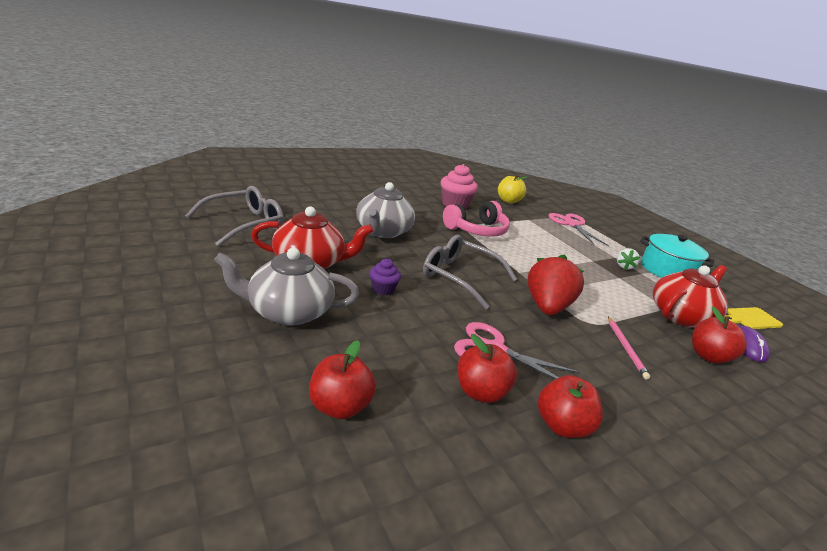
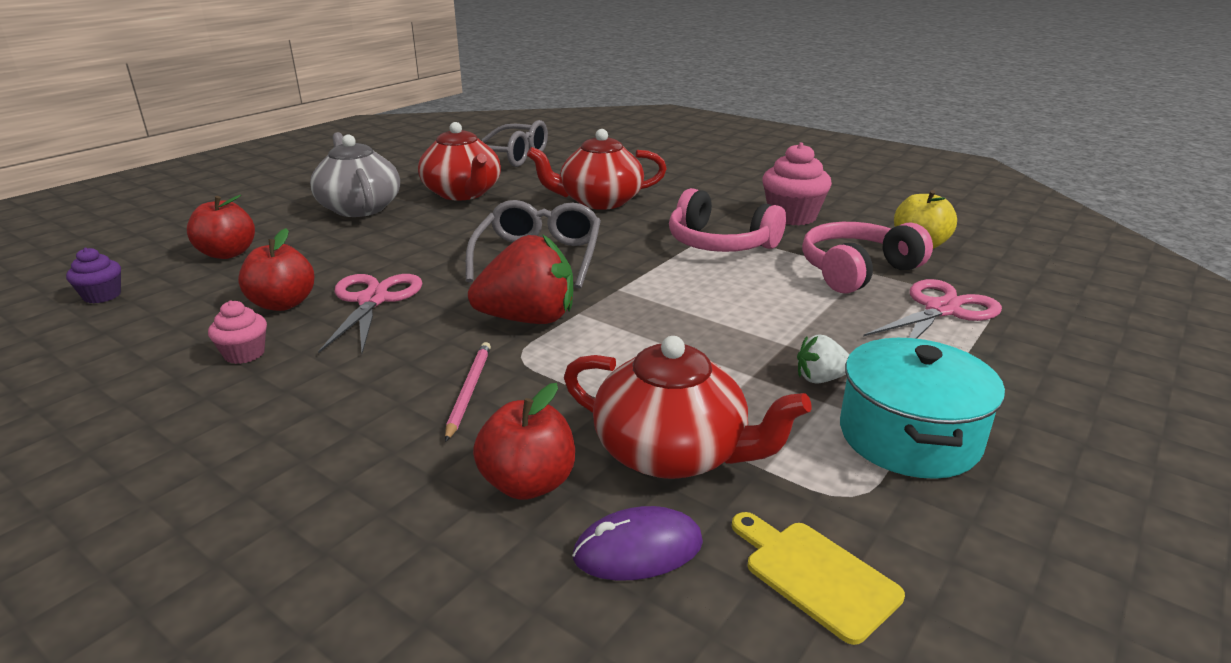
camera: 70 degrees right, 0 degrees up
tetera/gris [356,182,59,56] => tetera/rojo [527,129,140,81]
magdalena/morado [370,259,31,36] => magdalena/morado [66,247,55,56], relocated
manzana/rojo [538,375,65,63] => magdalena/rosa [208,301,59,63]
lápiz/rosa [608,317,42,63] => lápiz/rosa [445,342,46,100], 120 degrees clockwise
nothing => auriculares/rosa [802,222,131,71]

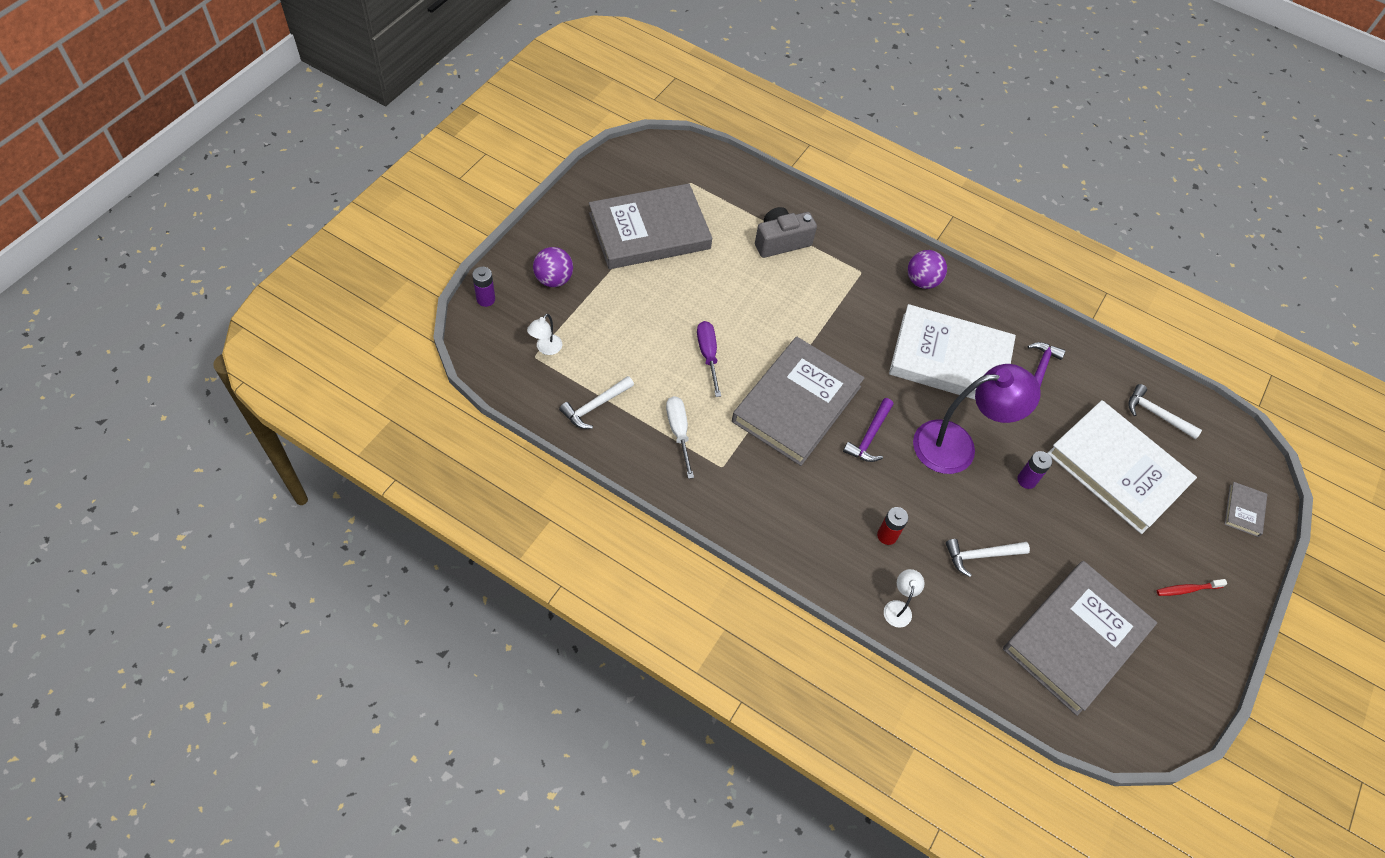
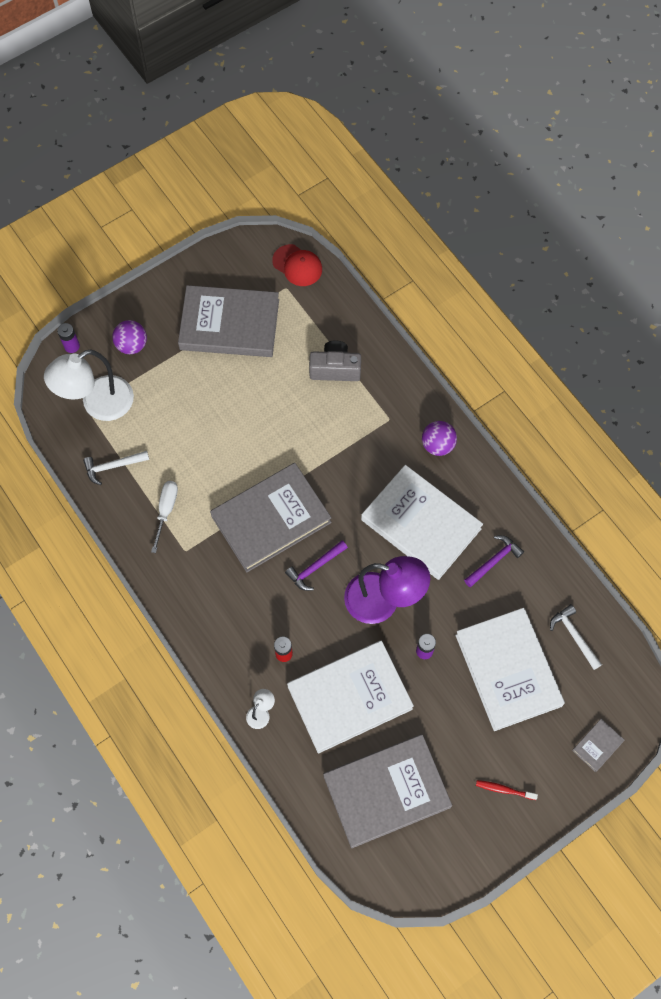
camera: 30 degrees right, 10 degrees up
lámpara/blanco [527,314,35,41] => lámpara/blanco [44,349,90,72], x2.39
destornillador/morado [697,321,24,76] => nothing
martillo/blanco [946,539,84,38] => libro/blanco [287,641,127,113]
nothing => gorra/rojo [272,244,50,42]

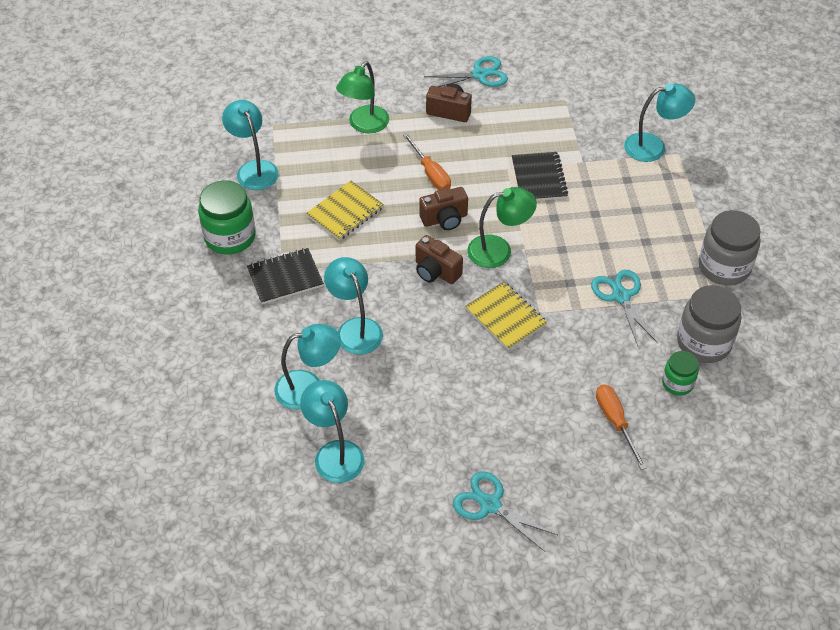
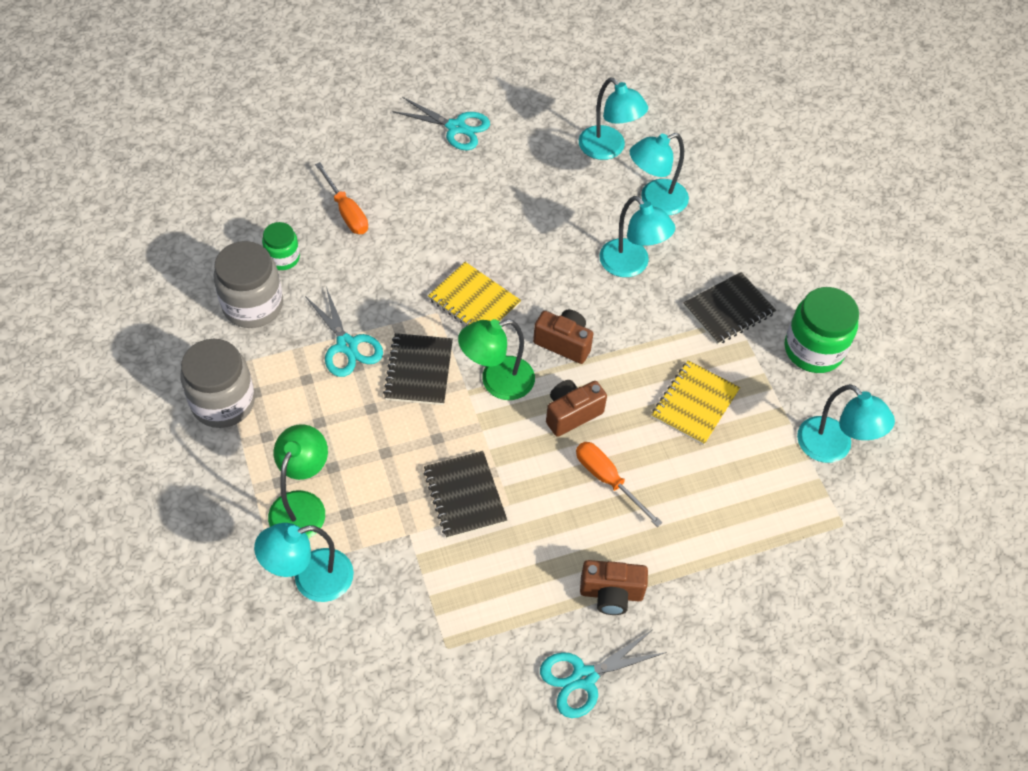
camera: 165 degrees right, 5 degrees up
lámpara/verde [336,61,53,72] => lámpara/verde [268,424,60,115], relocated
nothing => cuaderno/negro [383,333,70,72]

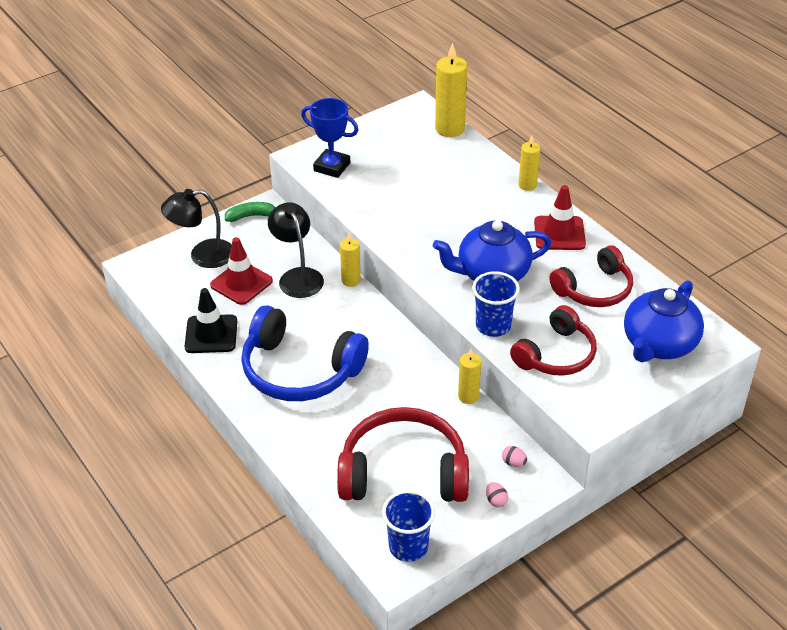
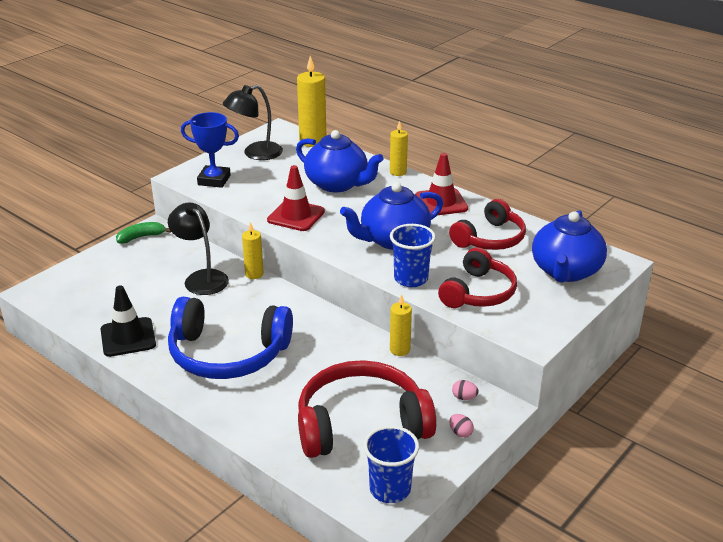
camera: 15 degrees left, 10 degrees down
lámpara/negro [161,189,71,79] => lámpara/negro [223,85,60,75], relocated
cono de tráfico/rojo [210,237,63,68] => cono de tráfico/rojo [267,165,58,66], relocated
nothing => tetera/azul [296,130,88,62]

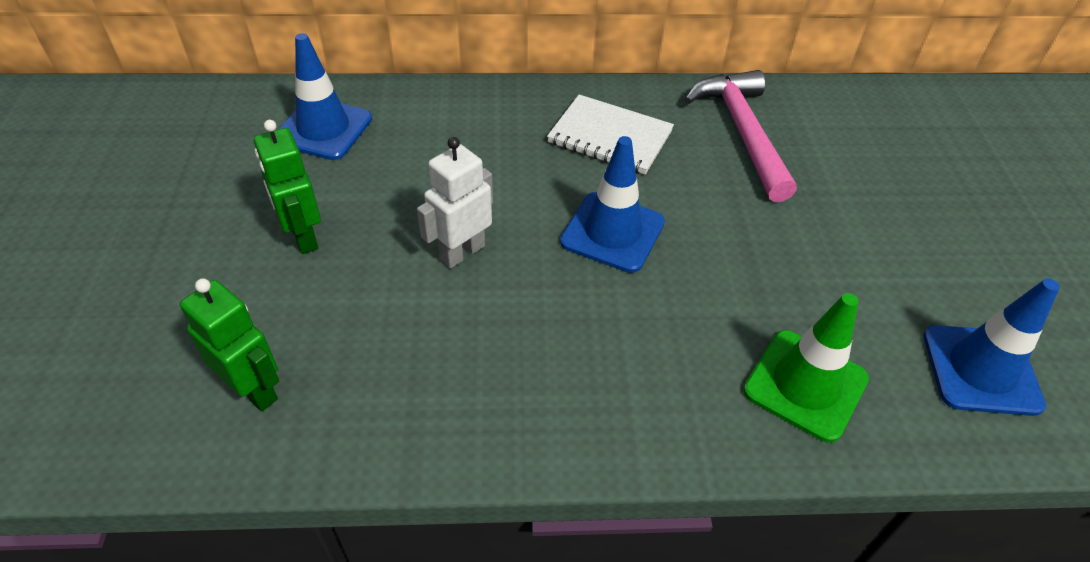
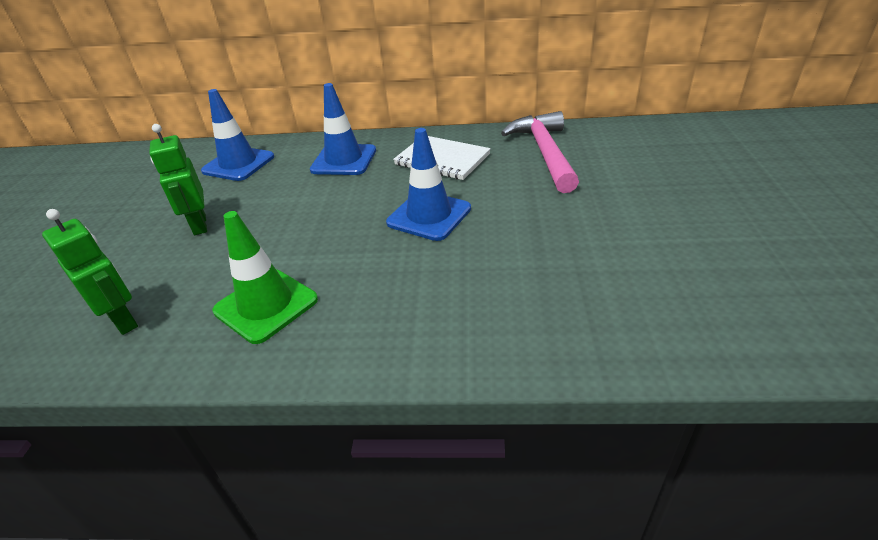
camera: 10 degrees right, 10 degrees down
robot/blanco [417,137,76,132] => nothing
cono de tráfico/verde [743,293,126,150] => cono de tráfico/verde [213,211,105,133], relocated
cono de tráfico/azul [923,278,137,138] => cono de tráfico/azul [310,83,66,92], relocated

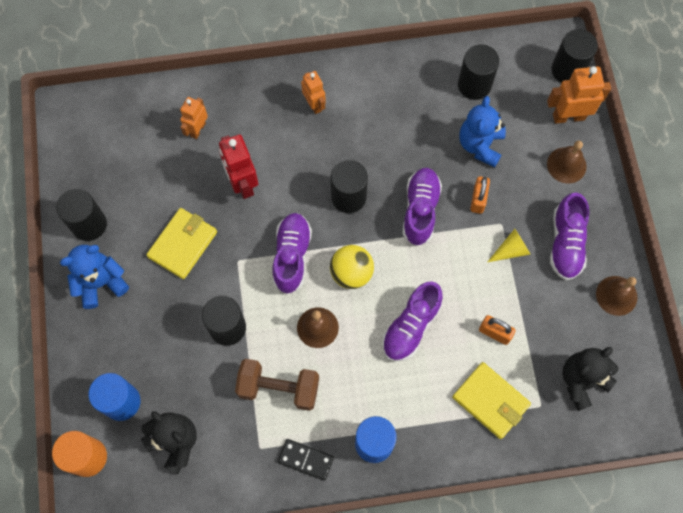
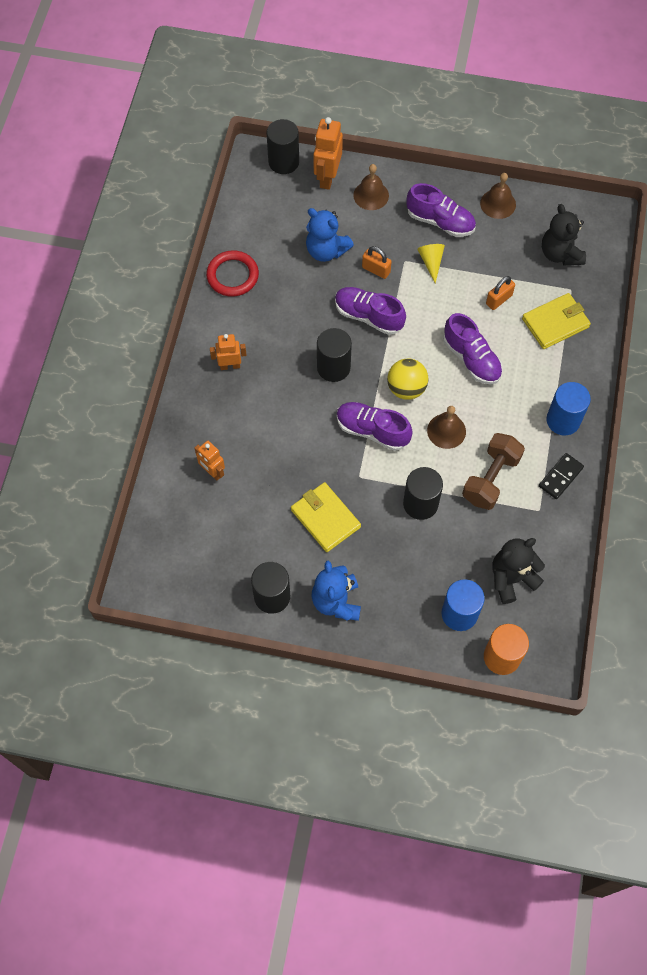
camera: 70 degrees left, 5 degrees down
robot/rojo [219,134,39,65] => nothing
cilindro/negro [458,44,41,56] => nothing
nothing => anillo/rojo [206,250,53,47]

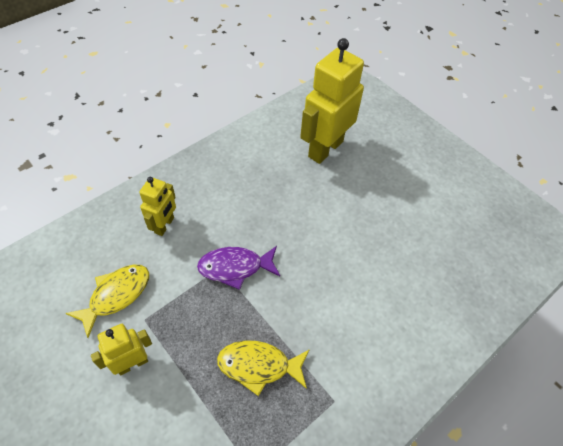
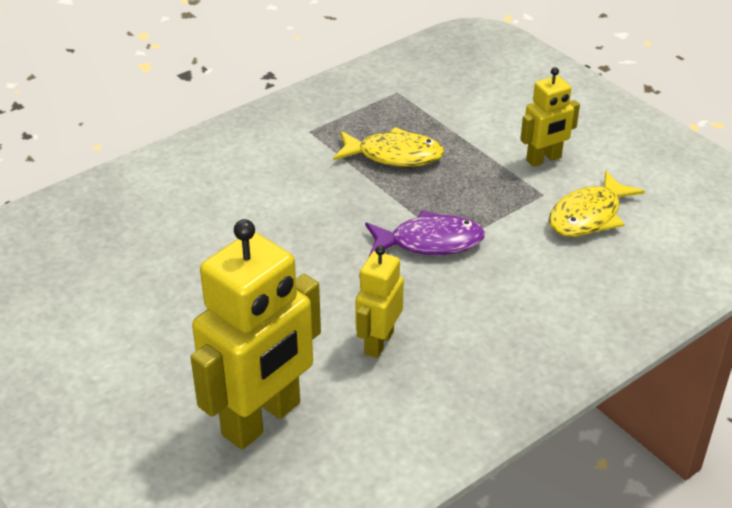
camera: 175 degrees left, 15 degrees down
robot/amarillo [139,177,37,59] => robot/amarillo [355,245,49,113], relocated

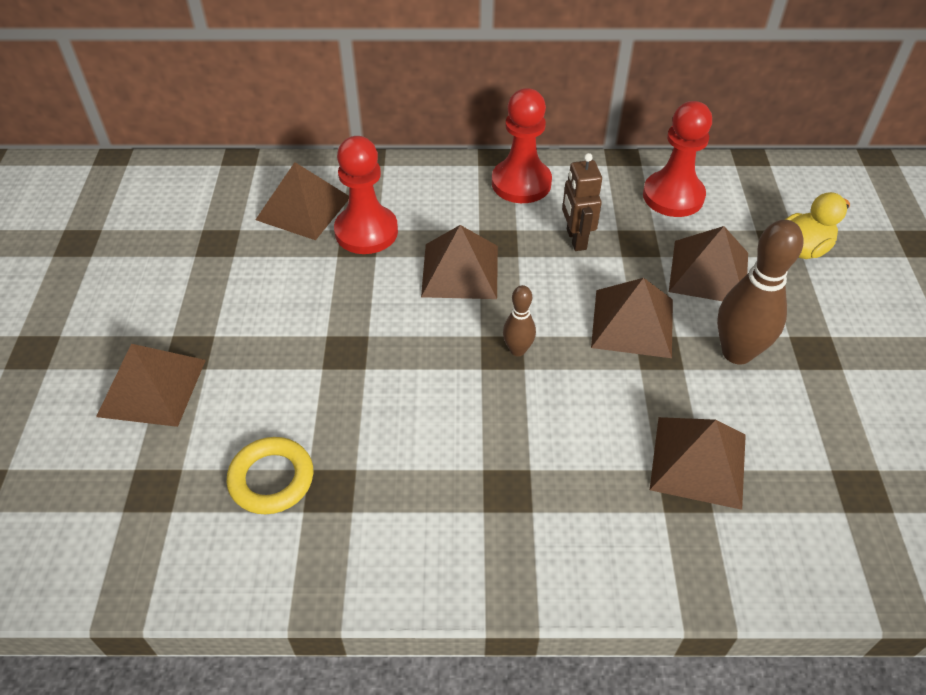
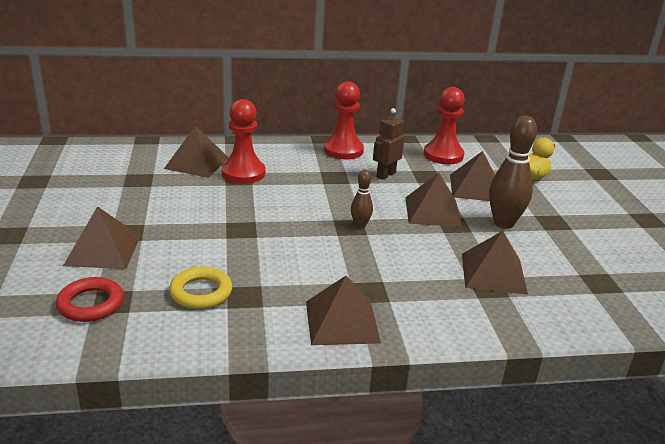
camera: 10 degrees left, 20 degrees down
pirámide/marrón [421,225,77,74] => pirámide/marrón [306,276,75,69], relocated
robot/marrón [562,153,40,98] => robot/marrón [373,108,32,72], 60 degrees clockwise
nothing => anillo/rojo [56,277,68,45]

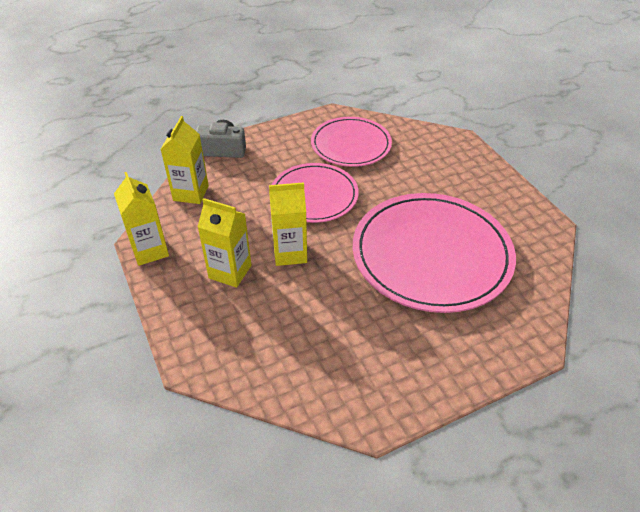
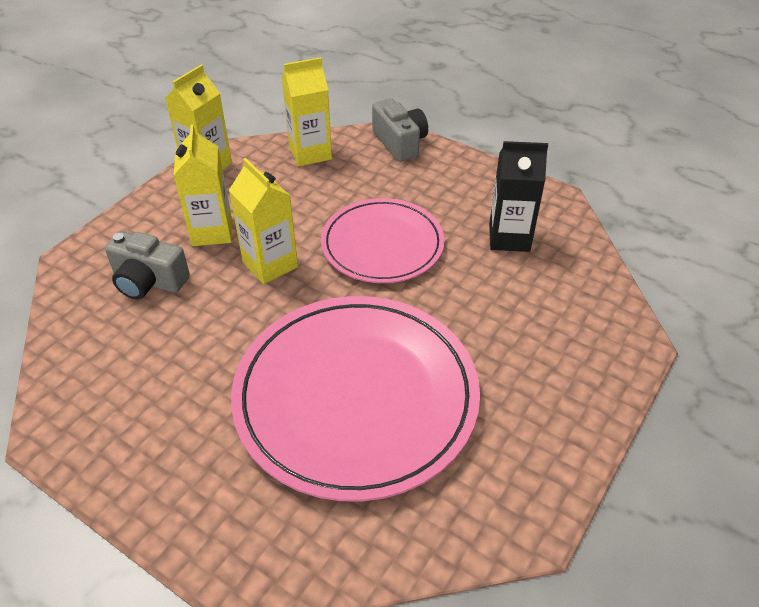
camera: 60 degrees right, 0 degrees up
plato/rosa [311,117,81,50] => cartón de leche/negro [489,141,59,111]
nothing => cámara/gris [105,231,85,69]

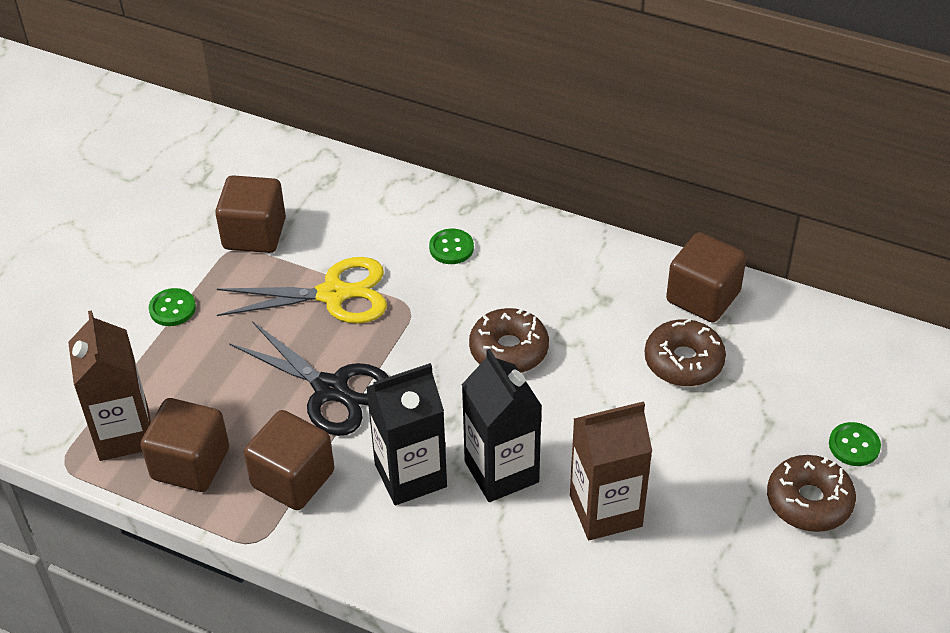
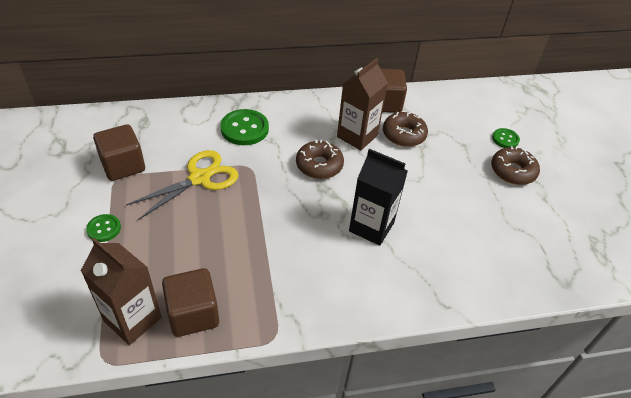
camera: 40 degrees left, 0 degrees up
tijeras/negro [229,321,160,115] => nothing
cubo/marrón [244,410,90,100] => nothing
cartón de leche/negro [366,363,81,142] => nothing
botón/verde [429,229,45,35] => botón/verde [220,109,49,36], x1.77
cartón de leche/marrón [570,401,82,139] => cartón de leche/marrón [337,58,51,92], relocated

